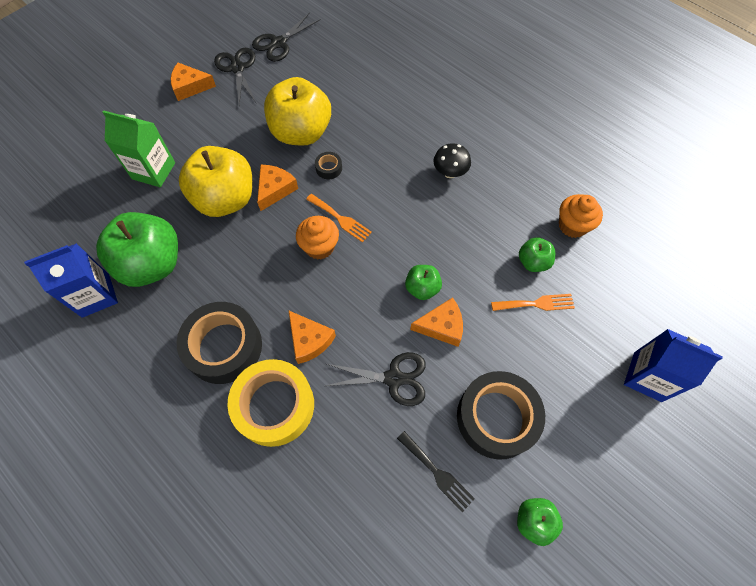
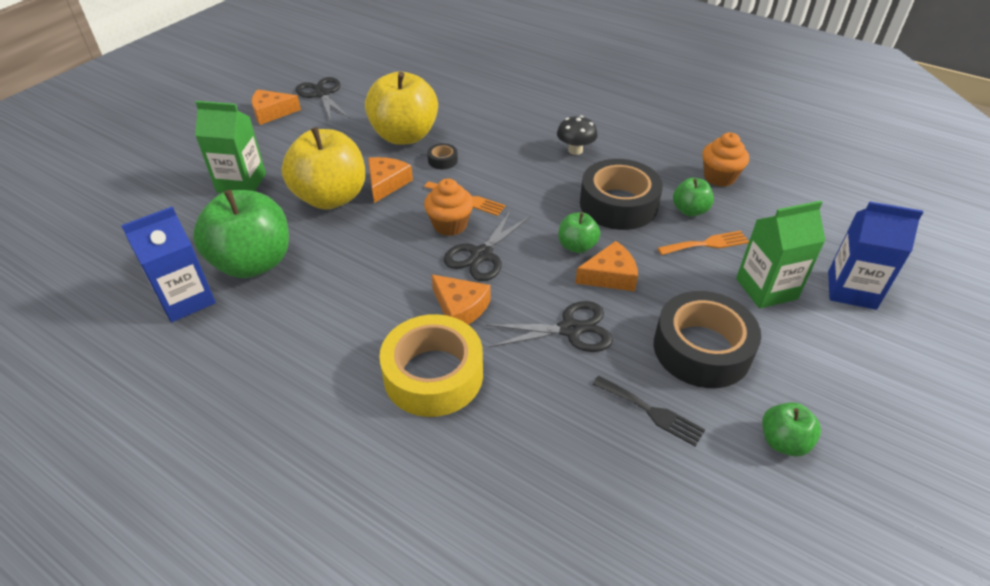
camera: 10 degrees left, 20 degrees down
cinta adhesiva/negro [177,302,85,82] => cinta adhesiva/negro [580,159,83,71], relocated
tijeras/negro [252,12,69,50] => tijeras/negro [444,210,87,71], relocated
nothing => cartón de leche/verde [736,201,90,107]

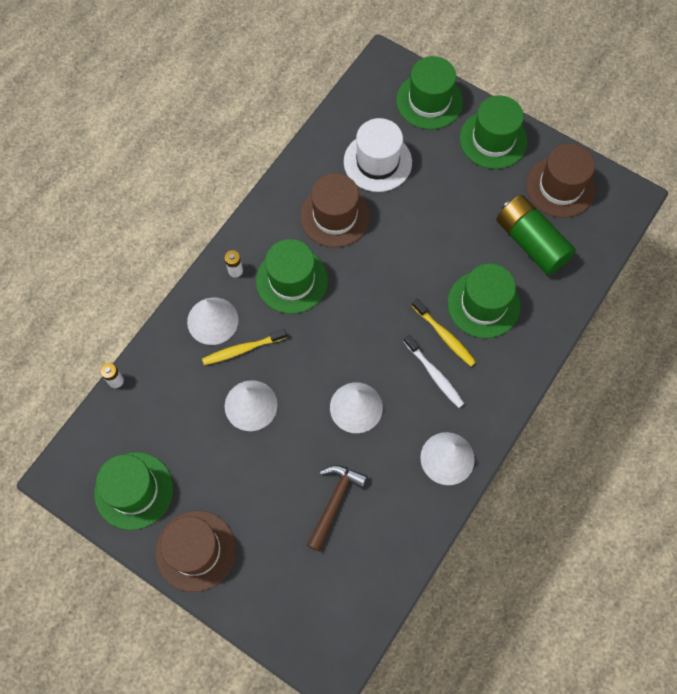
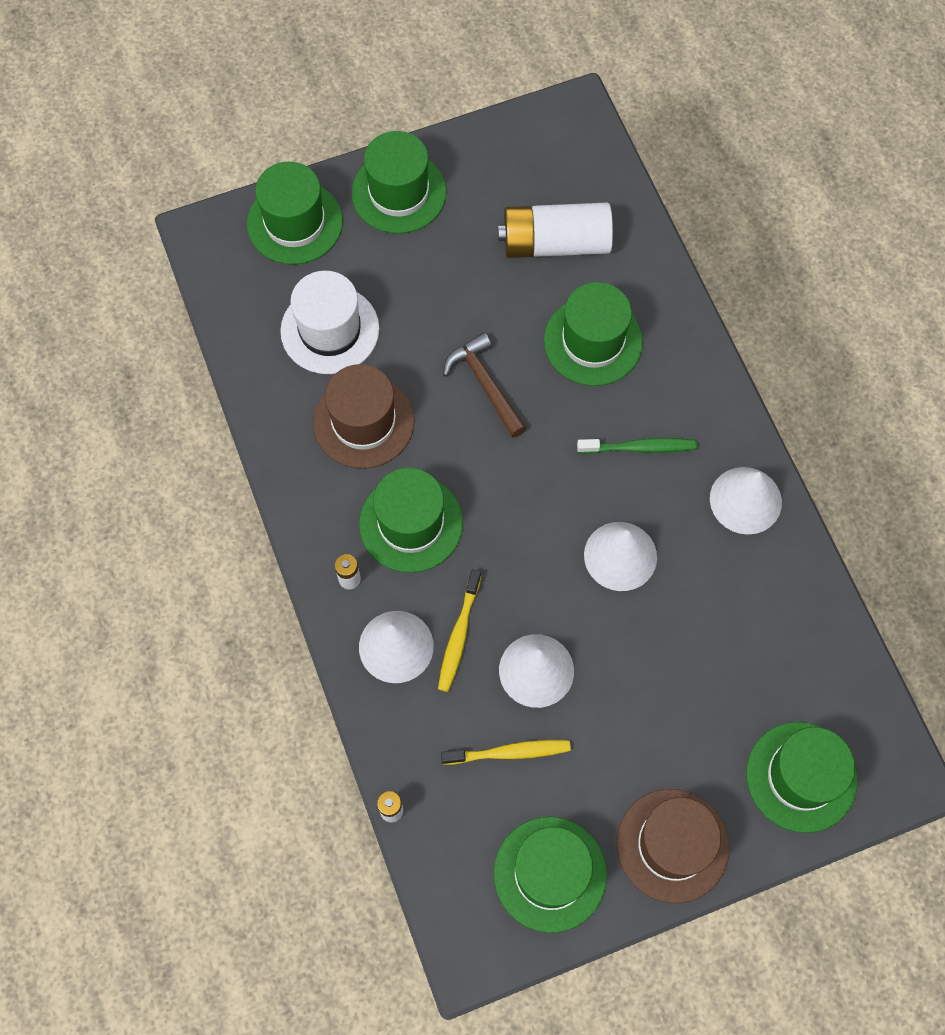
camera: 55 degrees left, 0 degrees up
martillo/marrón [307,465,60,86] => martillo/marrón [443,332,84,105], relocated
cepillo de dientes/blanco [404,335,60,73] => cepillo de dientes/verde [577,438,120,16]
cepillo de dientes/amarillo [412,299,64,67] => cepillo de dientes/amarillo [441,740,130,25], relocated
pila/verde [496,195,80,80] => pila/blanco [498,202,115,56]
sombrero/marrón [526,144,70,74] => nothing
nothing => sombrero/verde [746,722,111,111]

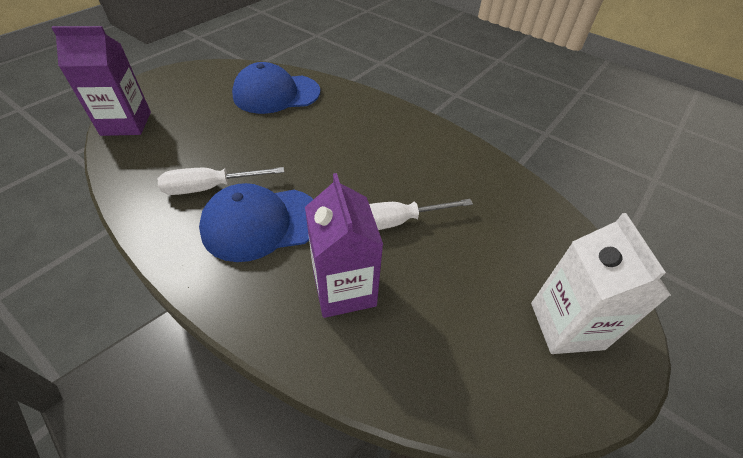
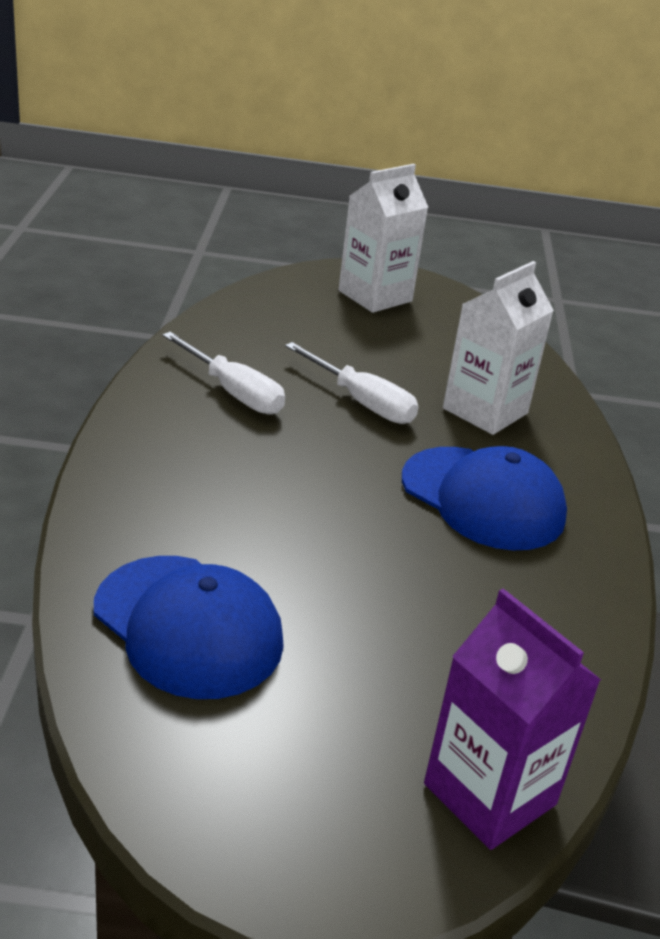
camera: 125 degrees left, 15 degrees down
destornillador/blanco [157,167,127,28] => destornillador/blanco [162,332,123,83], relocated
cartón de leche/morado [305,173,78,145] => cartón de leche/blanco [443,261,111,174]

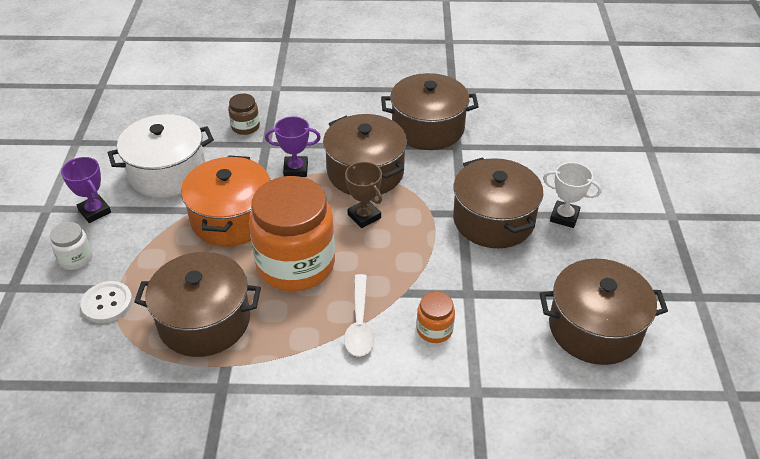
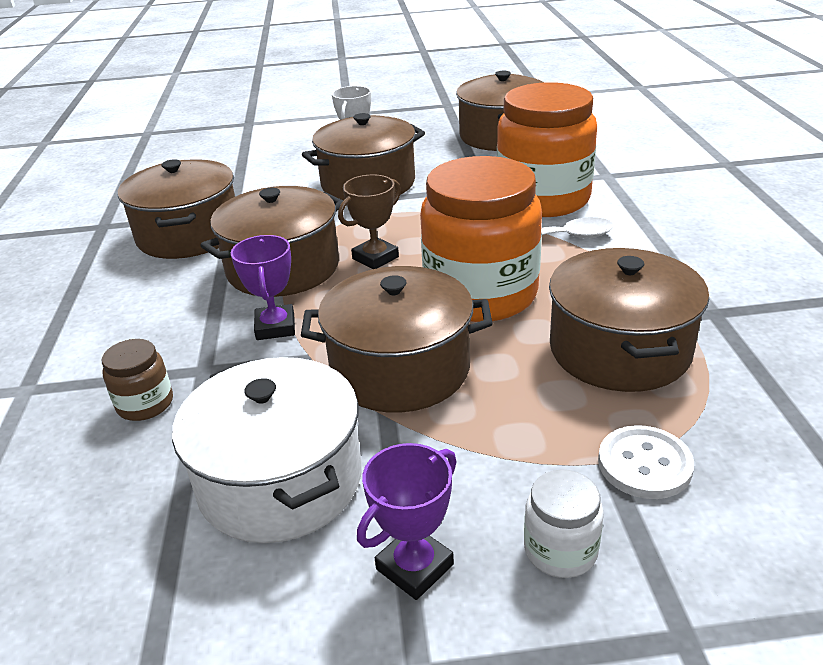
camera: 95 degrees left, 10 degrees down
olla/naranja [181,155,89,91] => olla/marrón [301,266,192,147]
tarro/naranja [417,291,38,52] => tarro/naranja [497,82,100,135], x2.32

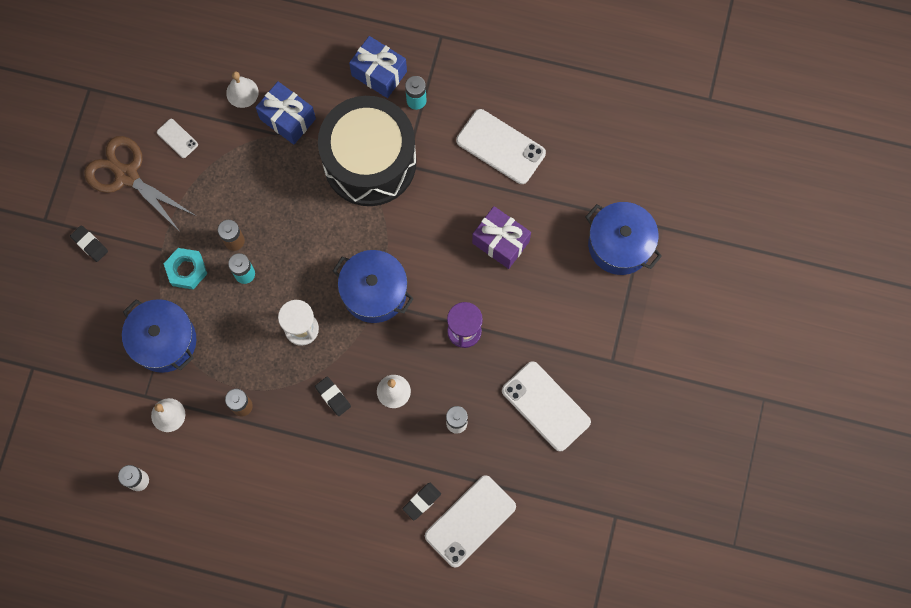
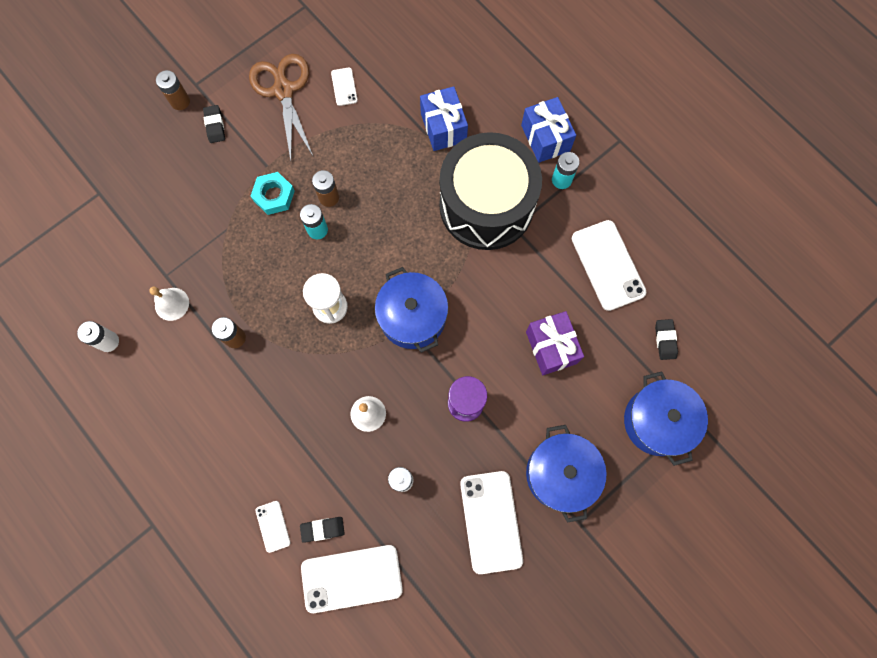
camera: 35 degrees right, 0 degrees up
olla/azul [122,299,74,74] => olla/azul [526,425,81,98], relocated
campana/blanco [226,71,33,37] => nothing
goma de borrar/negro [315,377,36,39] => goma de borrar/negro [655,319,23,41], relocated
nothing => pila/marrón [156,70,34,40]
nothing => móvil/blanco [256,501,35,52]

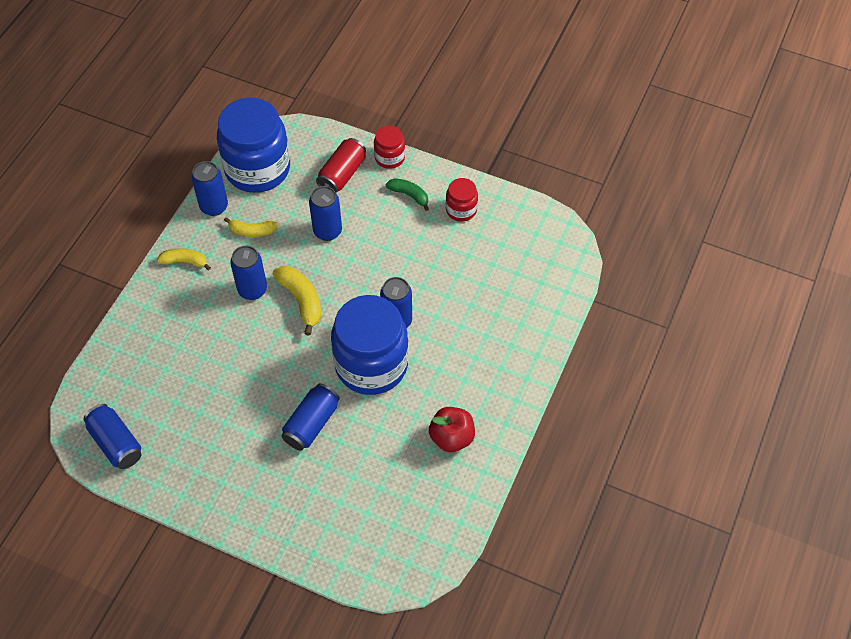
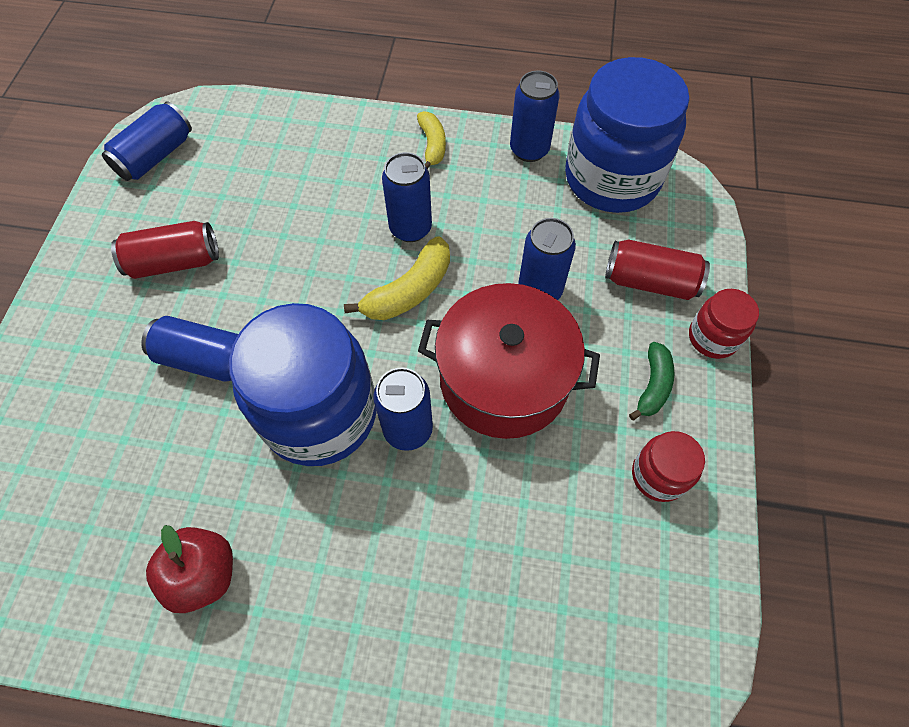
camera: 75 degrees right, 5 degrees up
plátano/amarillo [224,217,54,20] => nothing
nothing => lata/rojo [111,221,108,58]
nothing => olla/rojo [418,283,182,156]

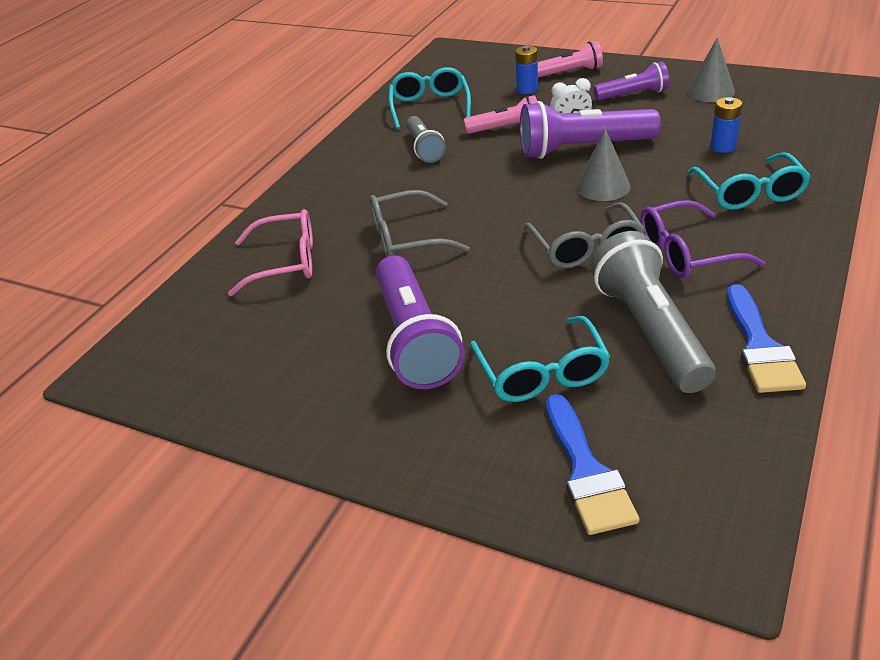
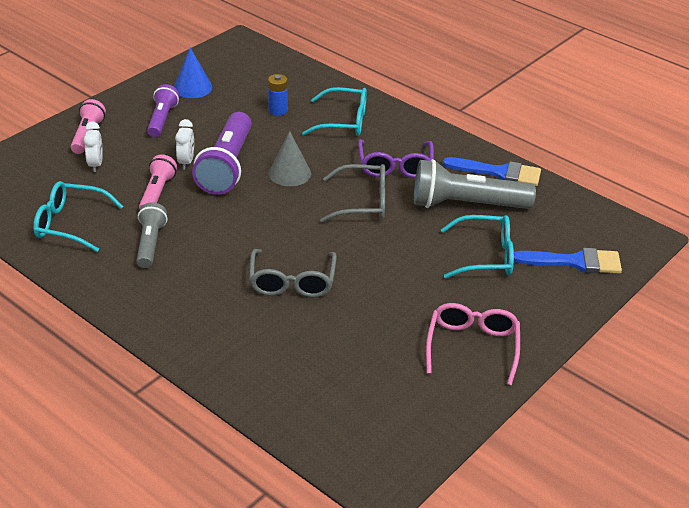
camera: 80 degrees left, 0 degrees up
gafas/rosa [228,209,85,87] => gafas/rosa [426,303,94,82], relocated
lámpara de mano/morado [376,256,89,133] => nothing
lámpara de mano/gris [406,116,40,47] => lámpara de mano/gris [136,202,31,66], 90 degrees counterclockwise
pila/azul [515,46,23,48] => despertador/blanco [83,121,20,51]
cono/gris [687,38,48,64] => cono/azul [174,47,38,51]

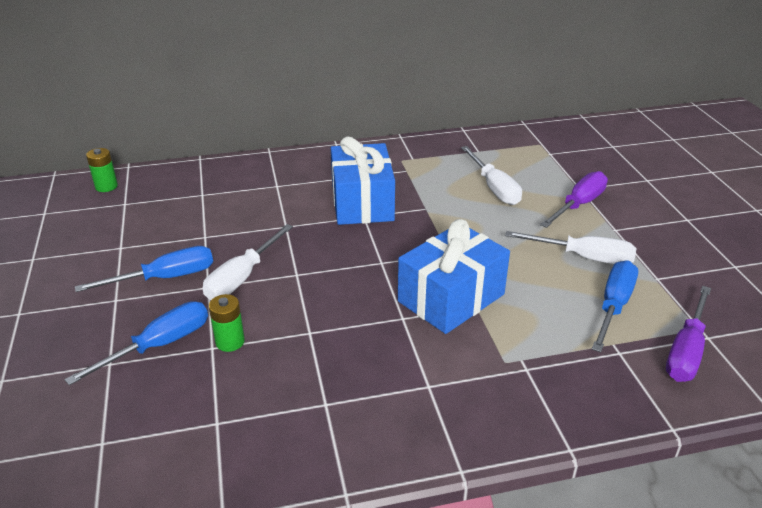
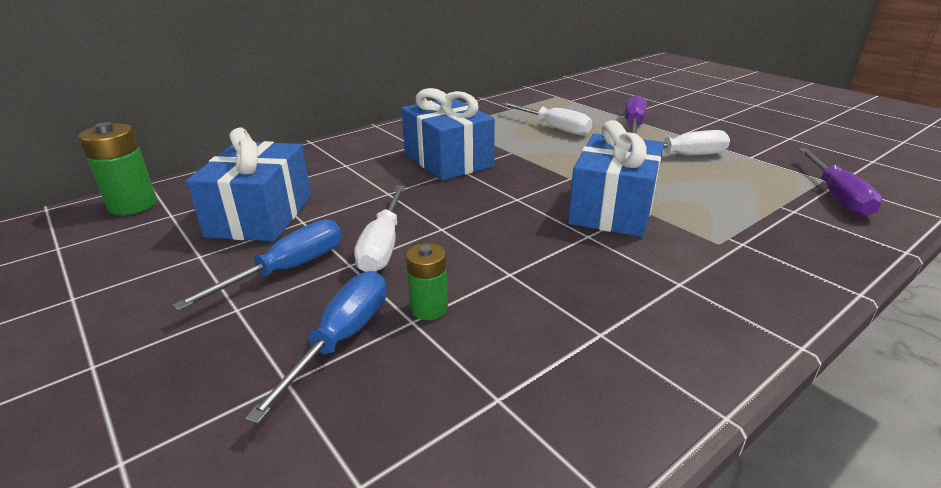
camera: 25 degrees left, 5 degrees down
pila/verde [86,148,32,44] => pila/verde [78,122,79,93], x1.59
destornillador/azul [592,260,46,92] => nothing
nothing => regalo/azul [186,127,125,114]

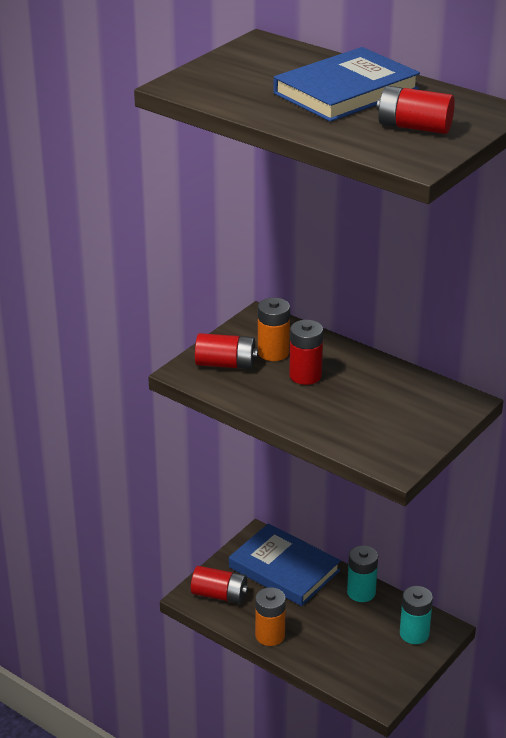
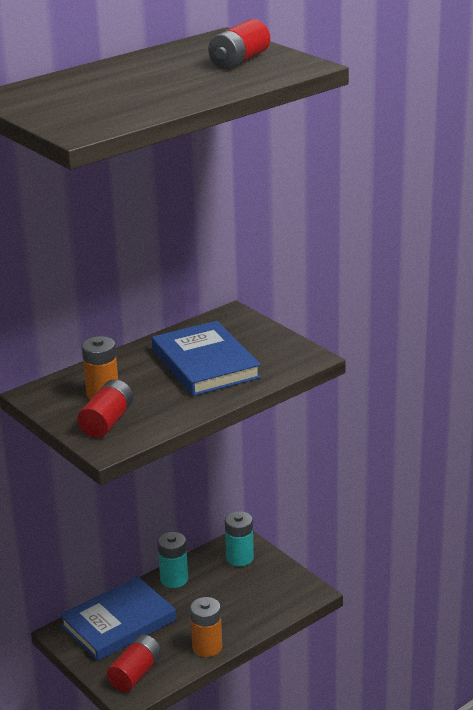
camera: 75 degrees left, 5 degrees down
libro/azul [274,47,146,75] => libro/azul [152,321,109,75], relocated
pila/rojo [289,320,34,65] => nothing

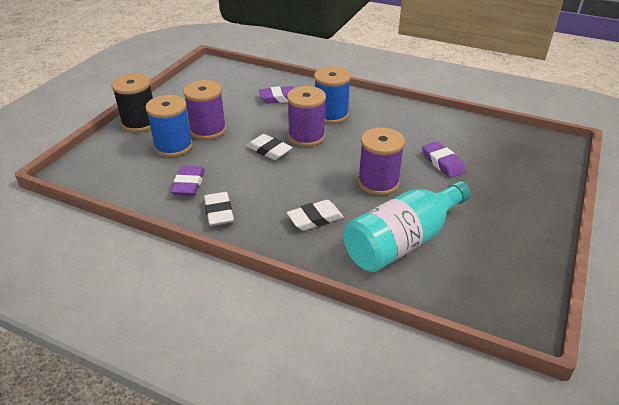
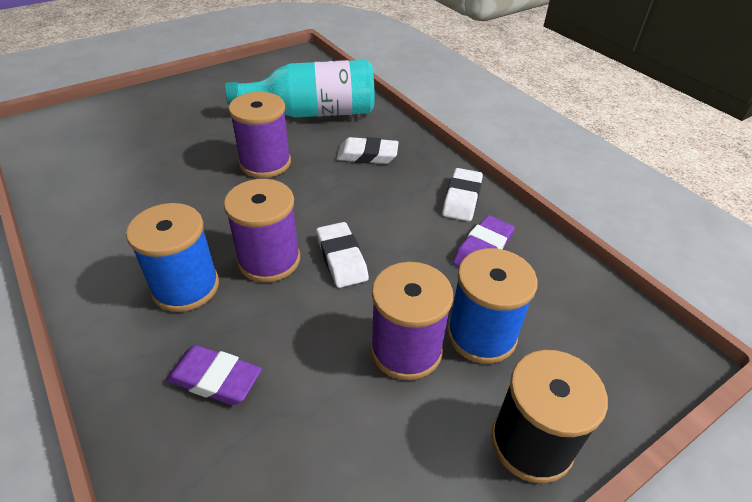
camera: 150 degrees left, 5 degrees up
goma de borrar/morado [422,142,44,36] => nothing

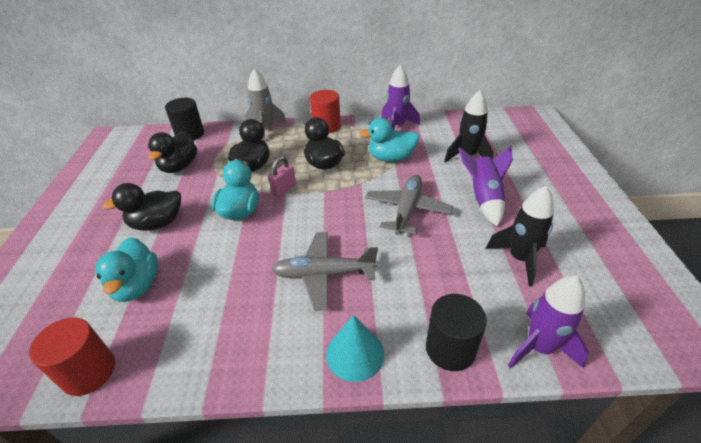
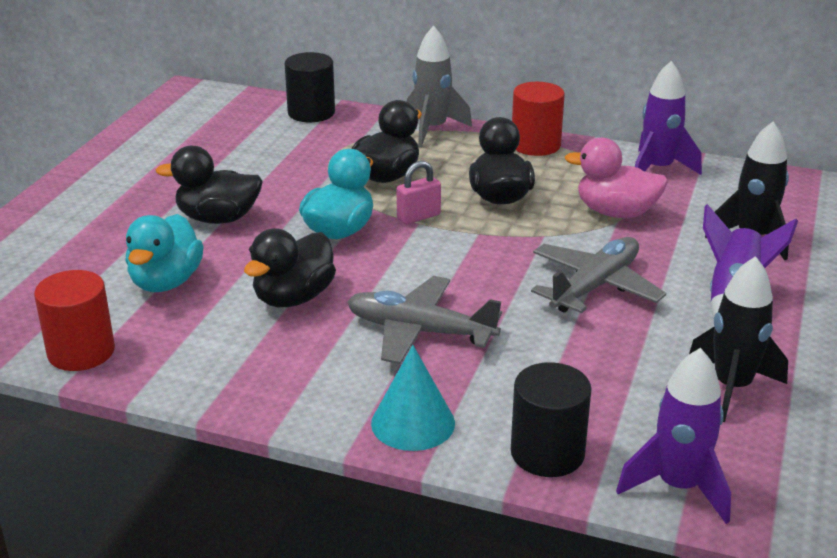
camera: 20 degrees right, 10 degrees down
pato/negro [148,131,49,42] => pato/negro [244,228,92,79], relocated
pato/turquesa [359,118,60,44] => pato/rosa [565,137,103,81]

